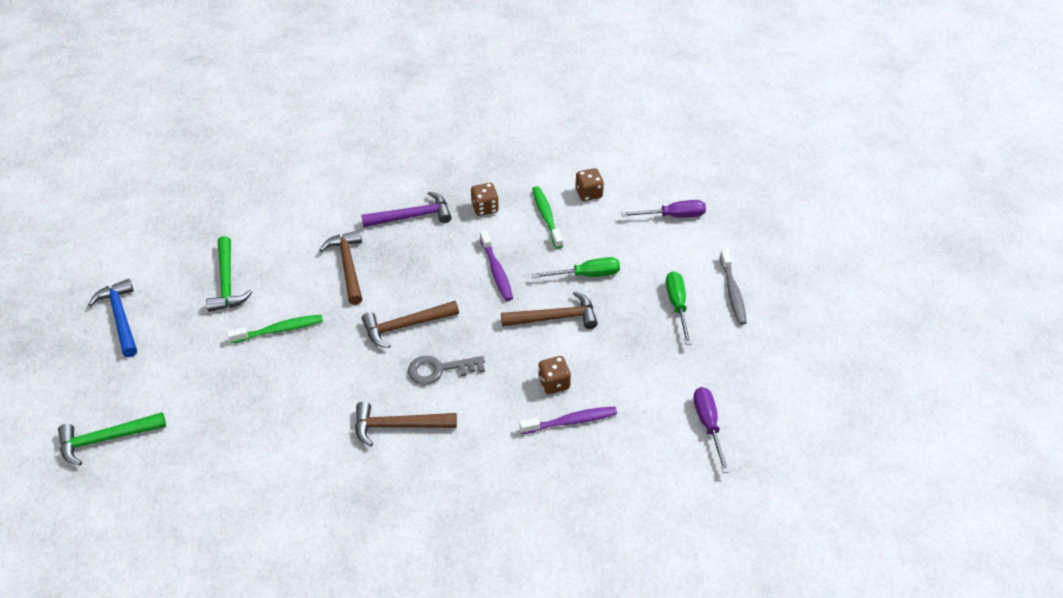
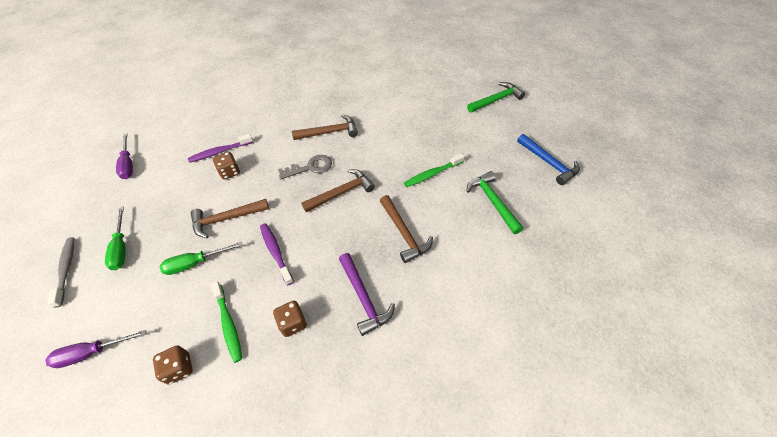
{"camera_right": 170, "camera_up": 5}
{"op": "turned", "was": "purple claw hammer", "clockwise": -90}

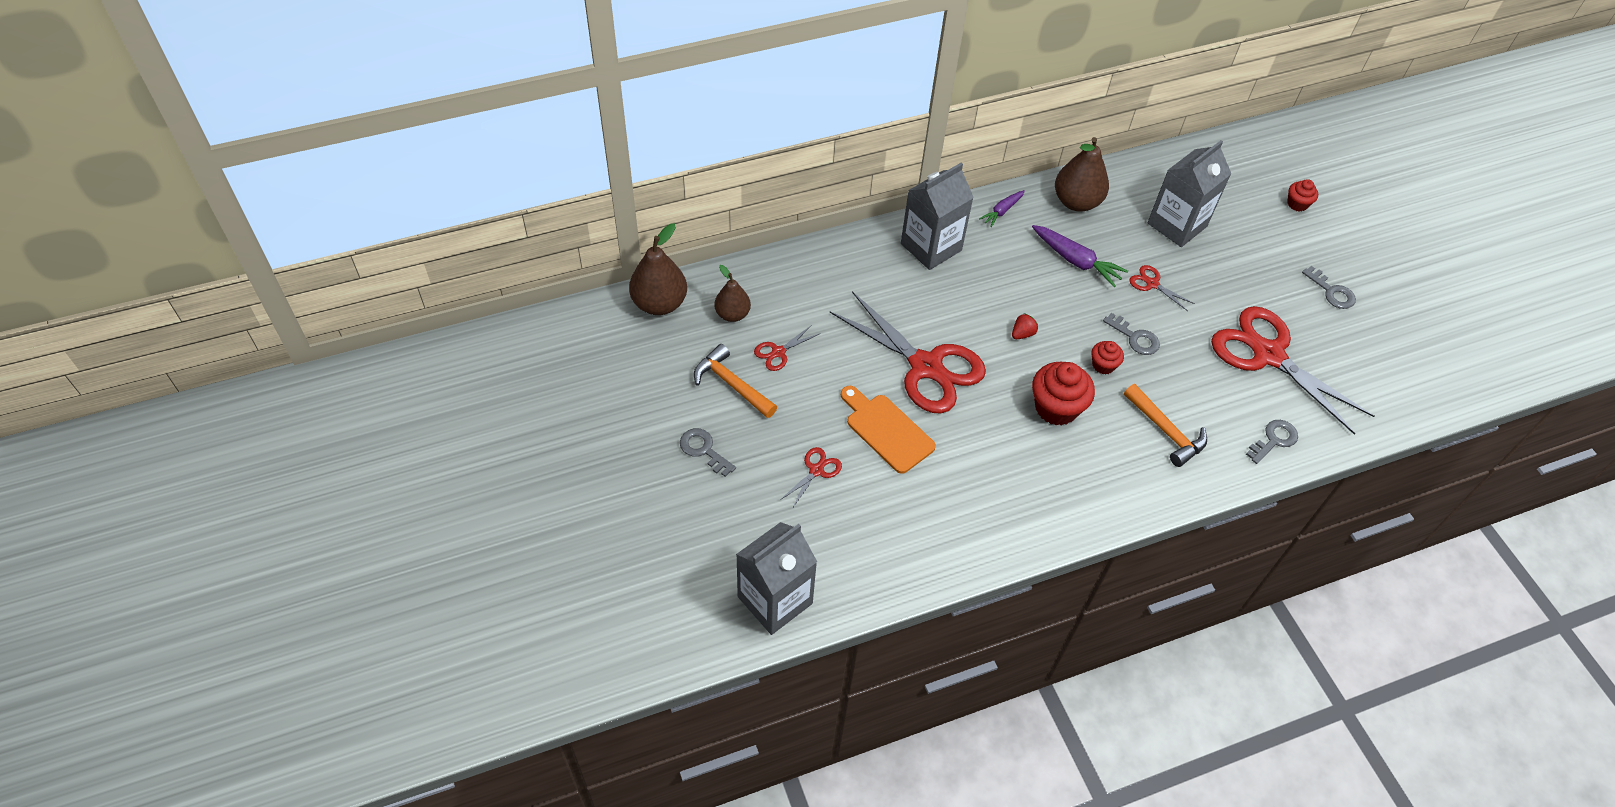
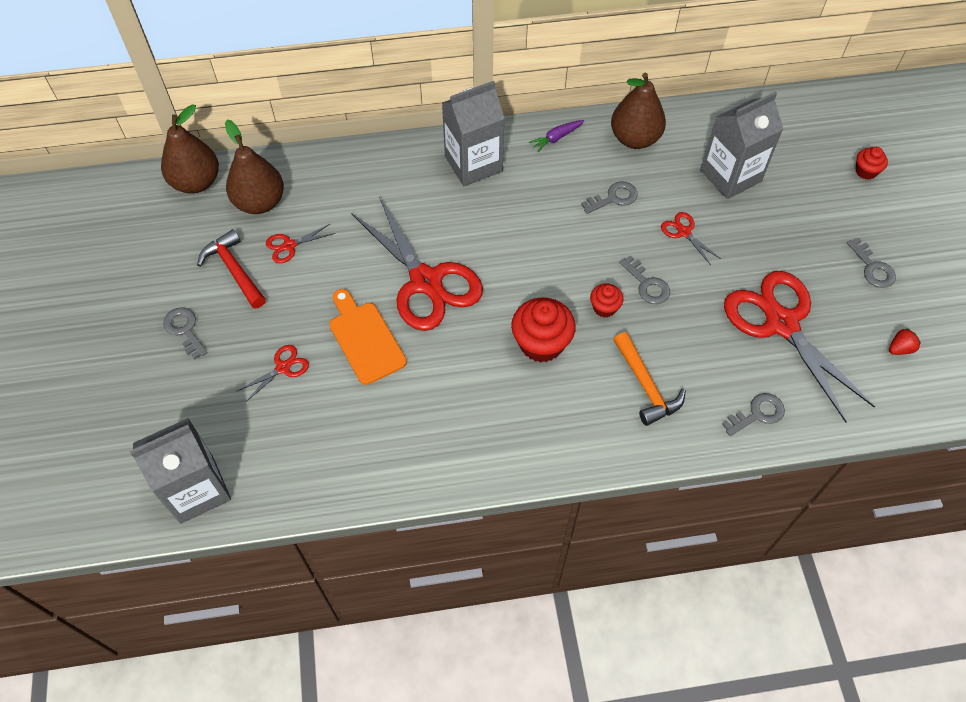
{"camera_right": 15, "camera_up": 5}
{"op": "recoloured", "was": "orange claw hammer (1st from left)", "now": "red claw hammer"}
{"op": "resized", "was": "russet pear (2nd from left)", "ratio": 1.59}
{"op": "replaced", "was": "purple toy carrot (2nd from left)", "now": "grey key (2nd from left)"}
{"op": "moved", "was": "red berry"}

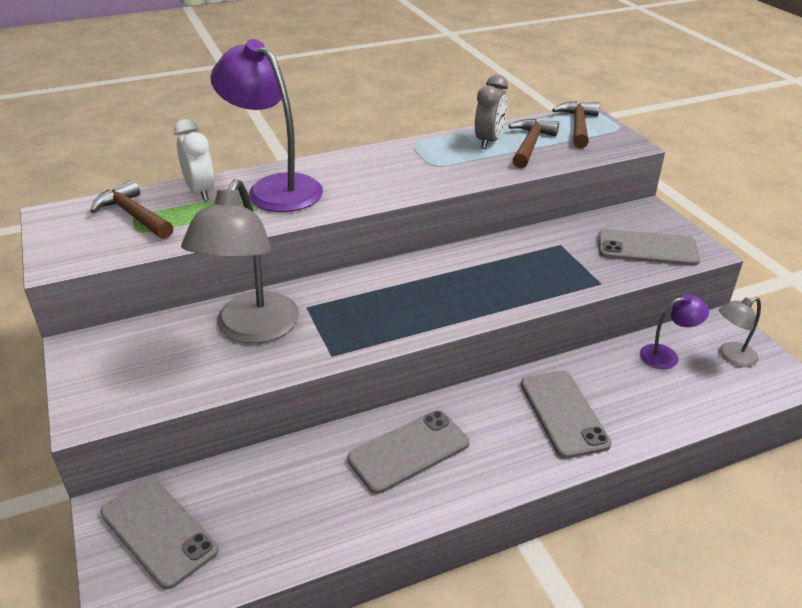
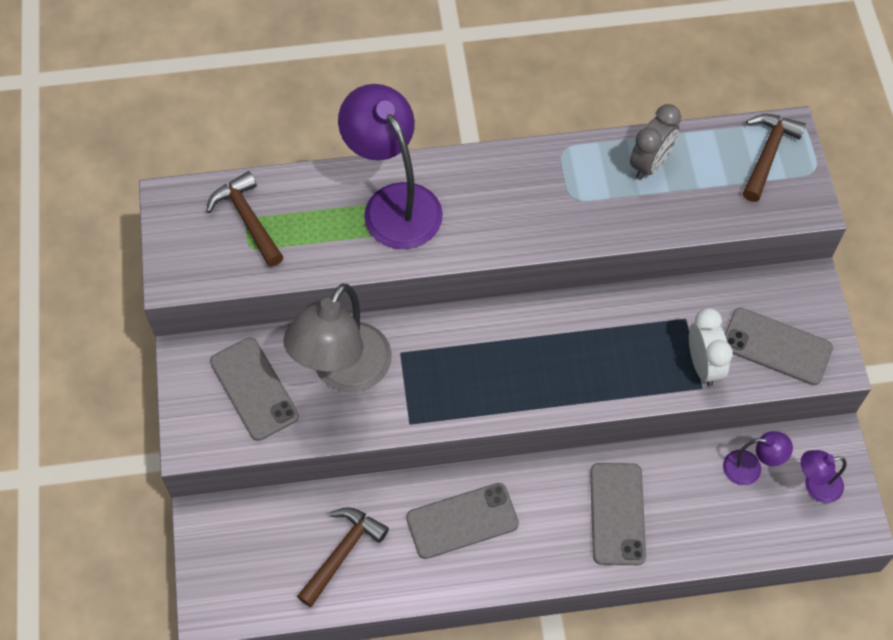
{"camera_right": 15, "camera_up": 25}
{"op": "moved", "was": "grey mobile phone (1st from left)"}
{"op": "moved", "was": "russet claw hammer (2nd from left)"}
{"op": "moved", "was": "pure white clock"}
{"op": "recoloured", "was": "grey lamp (2nd from left)", "now": "purple lamp (3rd from left)"}

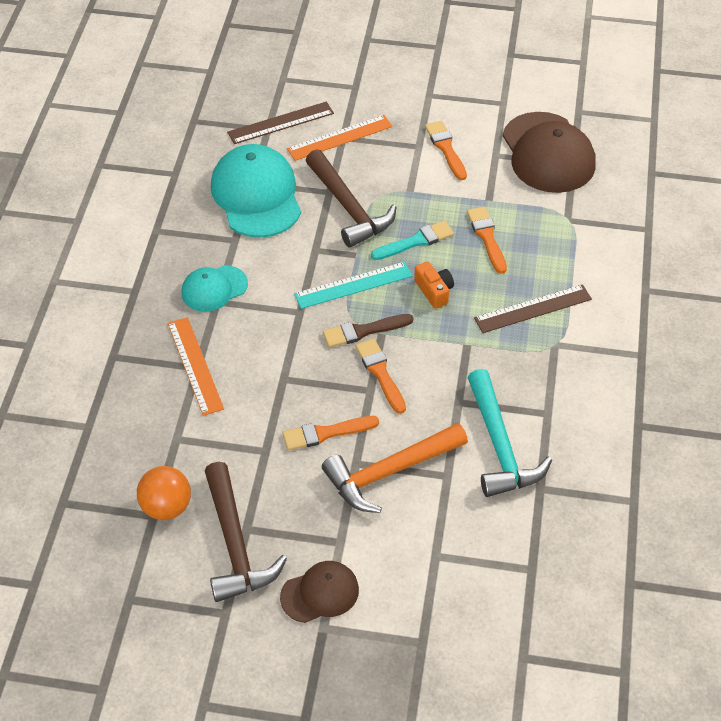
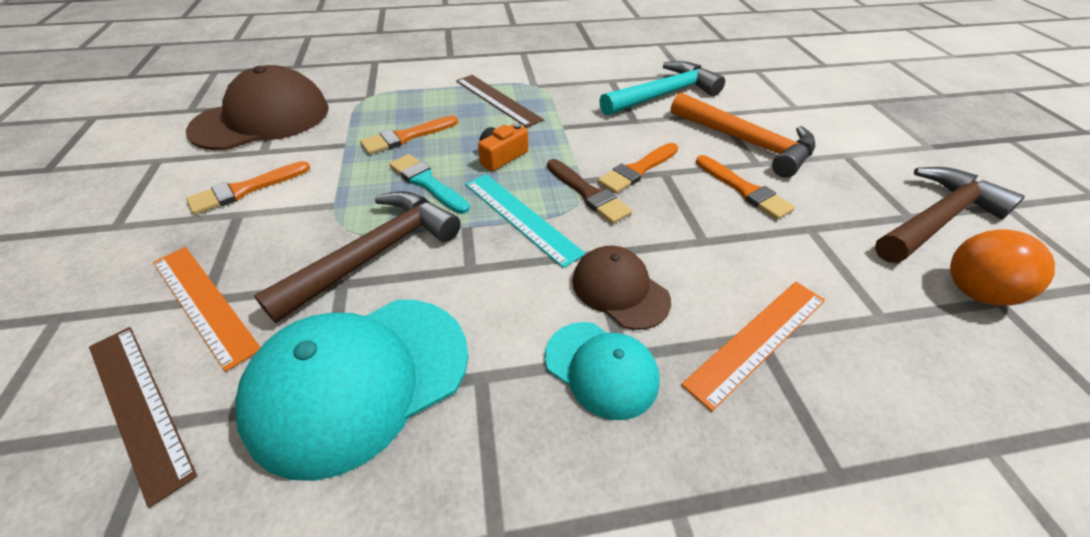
{"camera_right": -110, "camera_up": -5}
{"op": "moved", "was": "russet peaked cap (1st from left in the first image)", "now": "russet peaked cap (2nd from left)"}

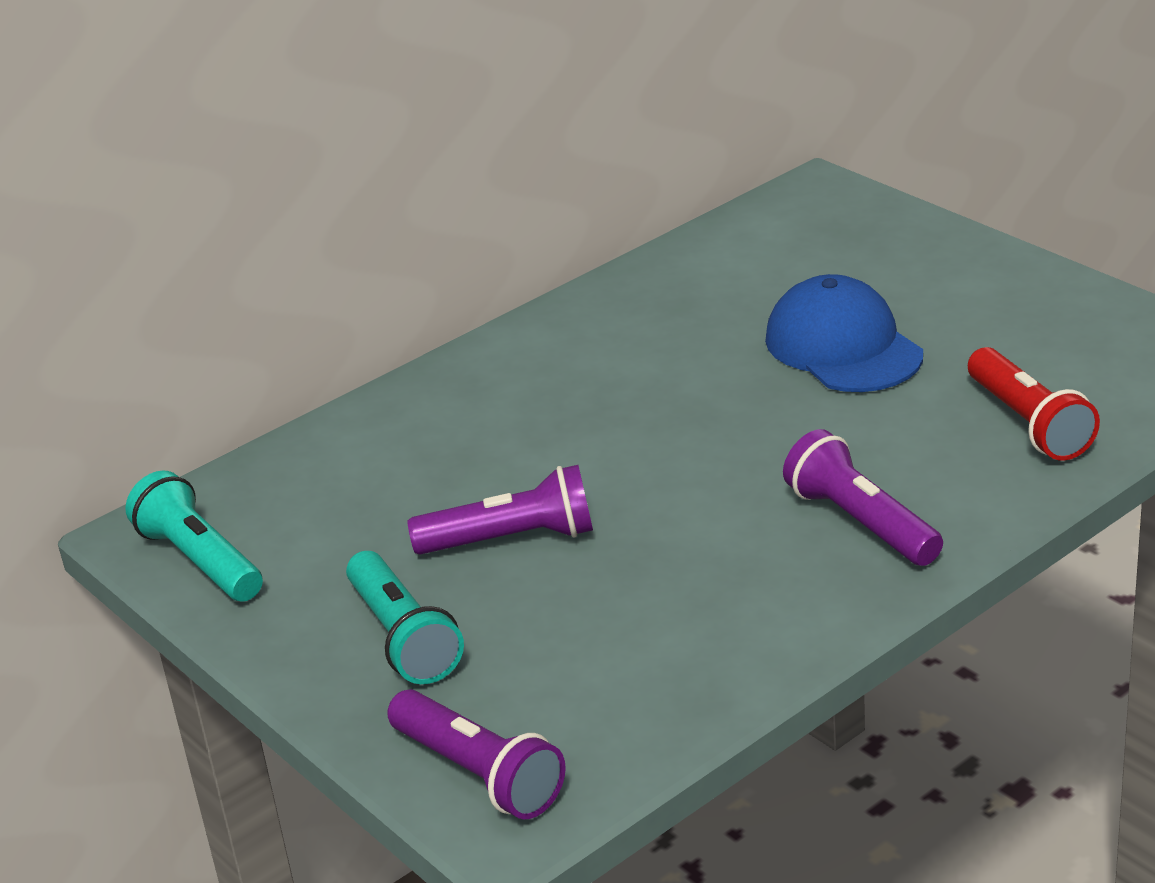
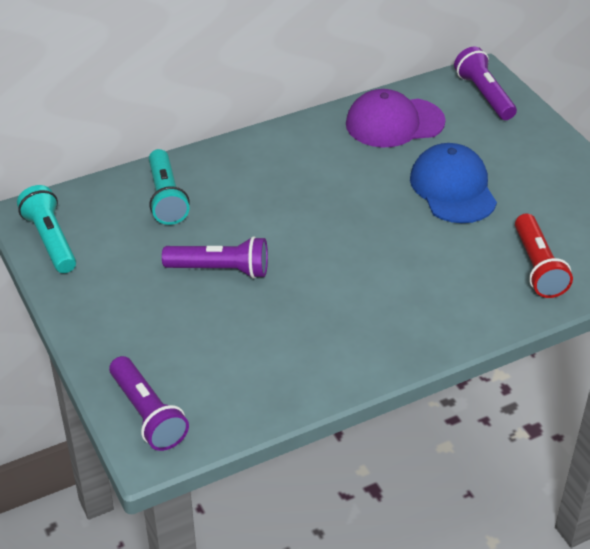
{"camera_right": 10, "camera_up": 10}
{"op": "moved", "was": "turquoise flashlight (2nd from left)"}
{"op": "added", "now": "purple peaked cap"}
{"op": "moved", "was": "purple flashlight (3rd from left)"}

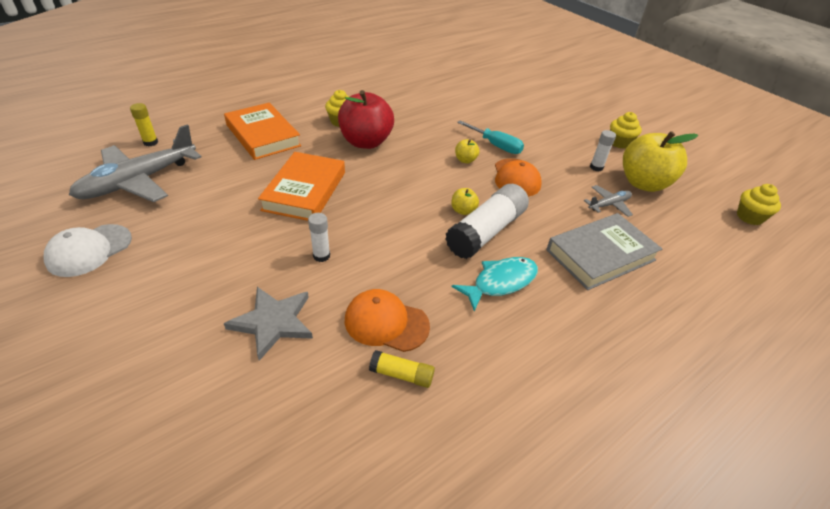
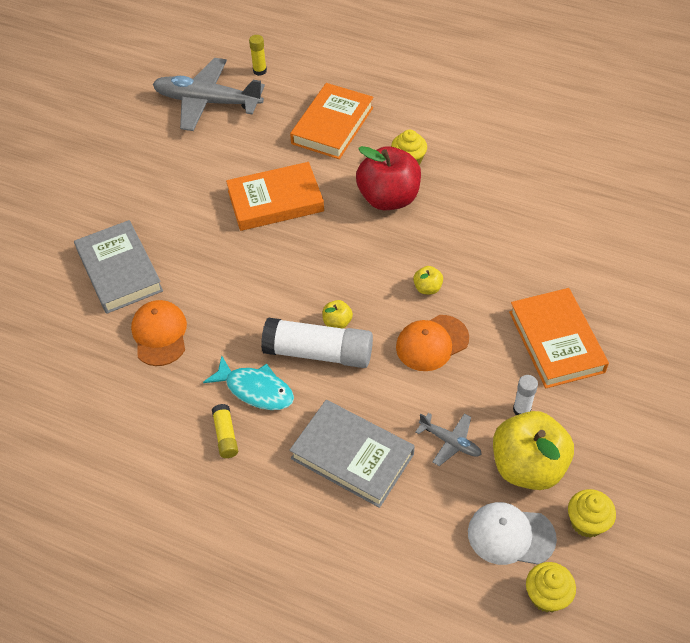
{"camera_right": 65, "camera_up": 10}
{"op": "replaced", "was": "grey star shape", "now": "grey hardback (1st from left)"}
{"op": "moved", "was": "golden stick of glue (2nd from left in the first image)", "now": "golden stick of glue (1st from left)"}
{"op": "moved", "was": "pure white peaked cap"}
{"op": "added", "now": "orange hardback (3rd from left)"}
{"op": "moved", "was": "golden fairy cake (2nd from left in the first image)", "now": "golden fairy cake (3rd from left)"}
{"op": "removed", "was": "pure white stick of glue (1st from left)"}
{"op": "removed", "was": "turquoise flat screwdriver"}

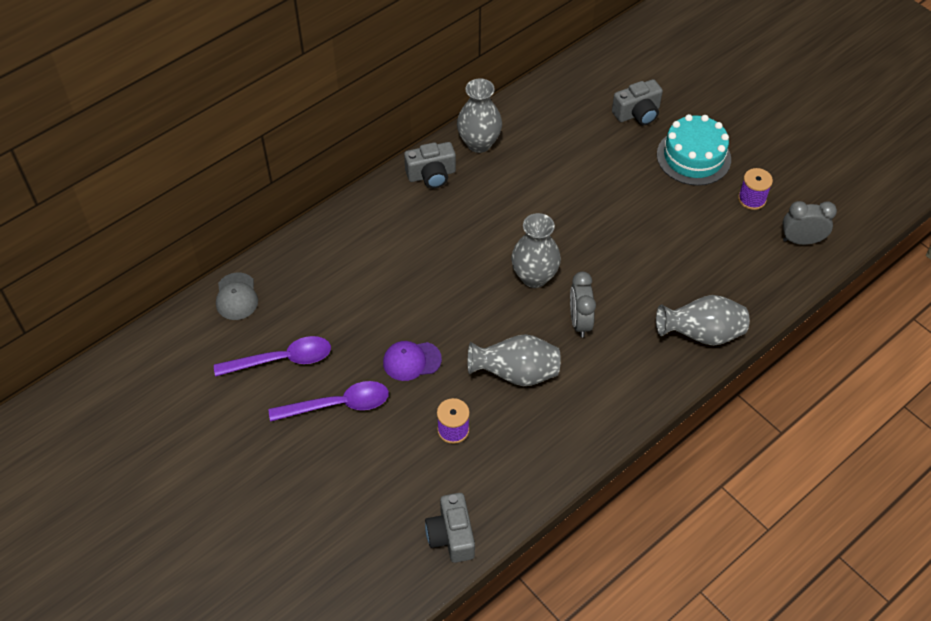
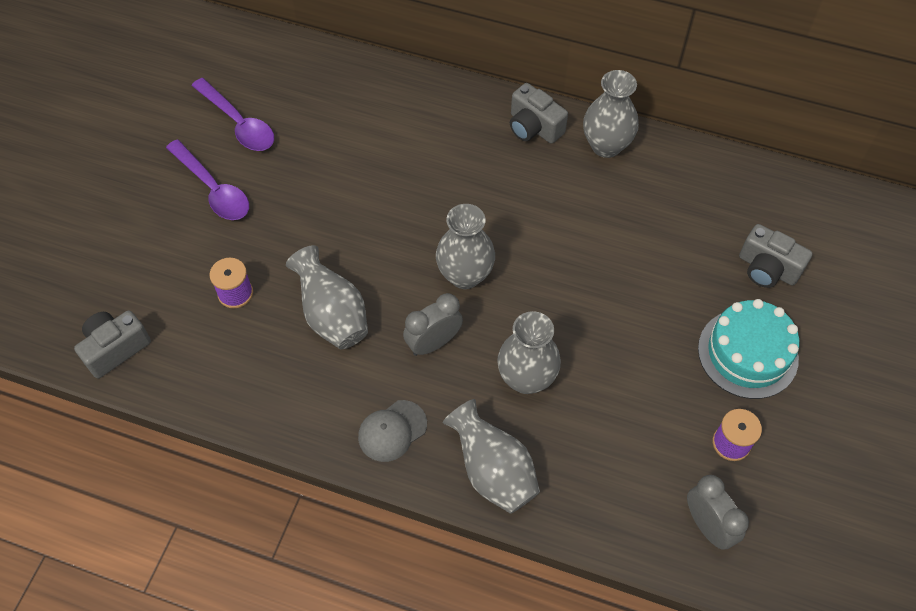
{"camera_right": 60, "camera_up": 5}
{"op": "moved", "was": "grey peaked cap"}
{"op": "added", "now": "grey vase (4th from left)"}
{"op": "removed", "was": "purple peaked cap"}

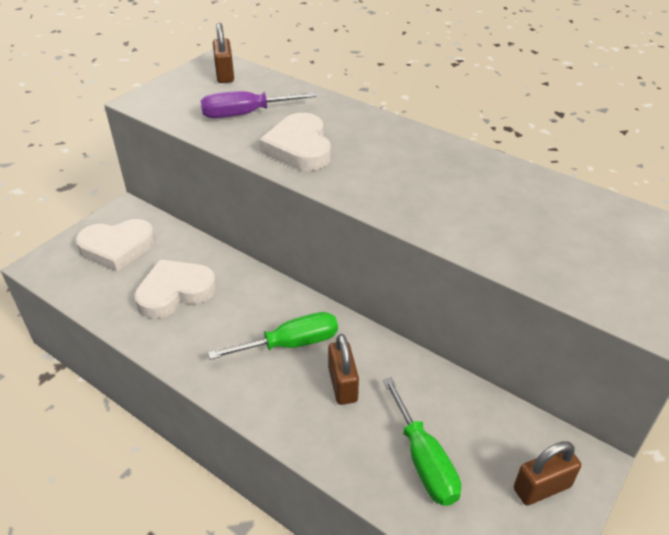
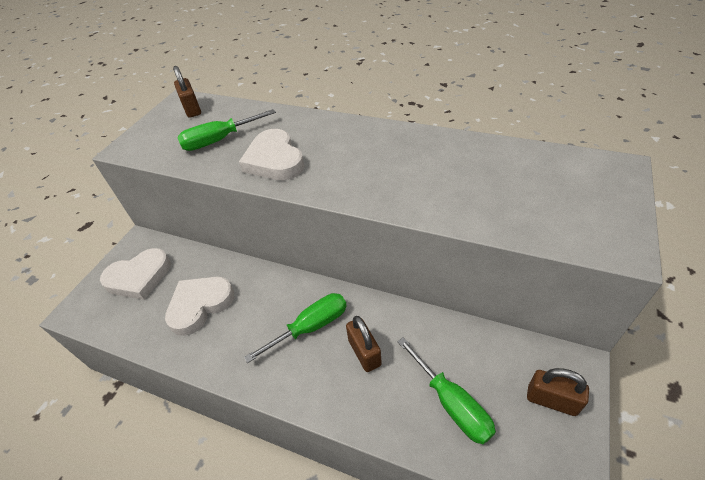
{"camera_right": -10, "camera_up": 5}
{"op": "recoloured", "was": "purple flat screwdriver", "now": "emerald flat screwdriver (1st from left)"}
{"op": "turned", "was": "russet padlock (3rd from left)", "clockwise": 60}

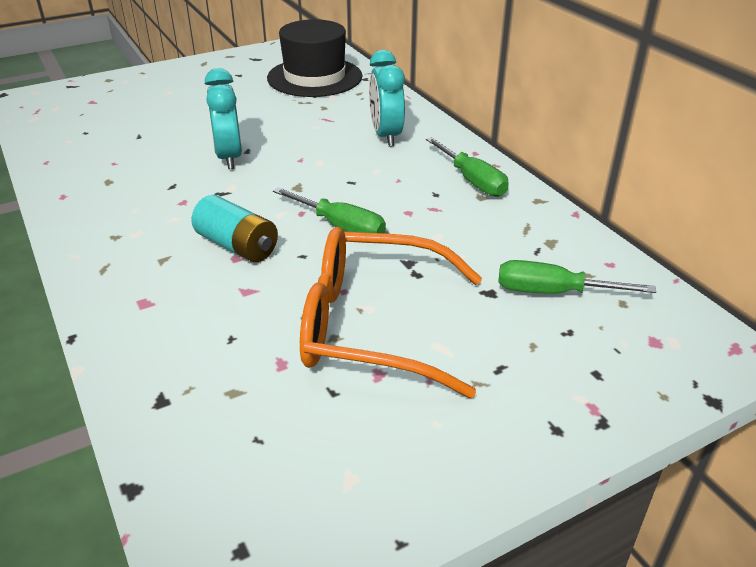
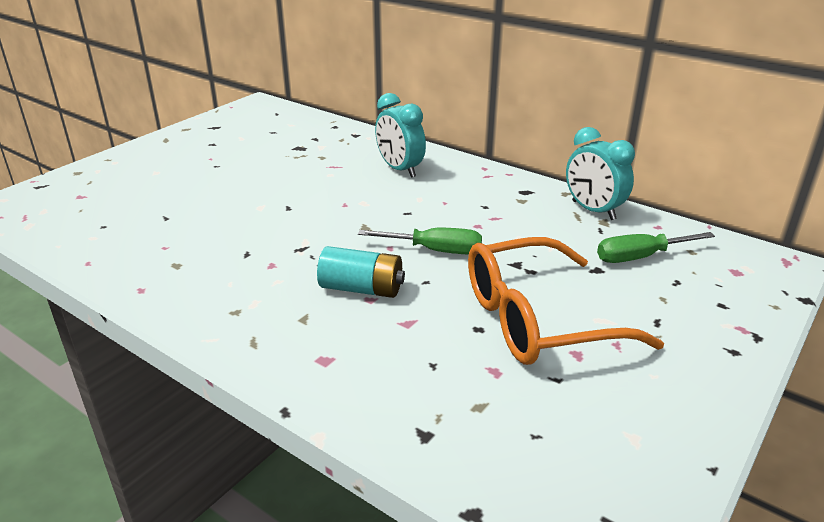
{"camera_right": -25, "camera_up": -5}
{"op": "moved", "was": "turquoise clock (1st from left in the first image)", "now": "turquoise clock (2nd from left)"}
{"op": "removed", "was": "black hat"}
{"op": "removed", "was": "emerald flat screwdriver (2nd from left)"}

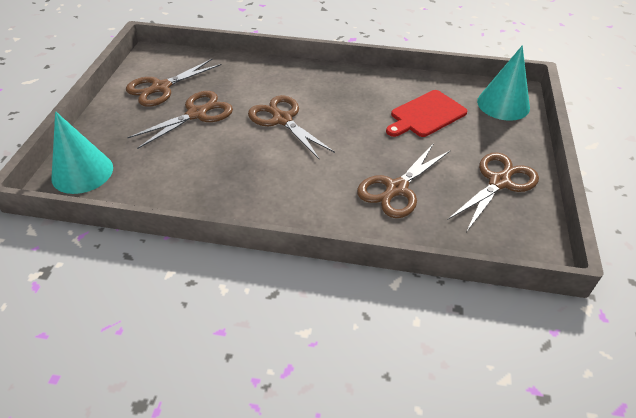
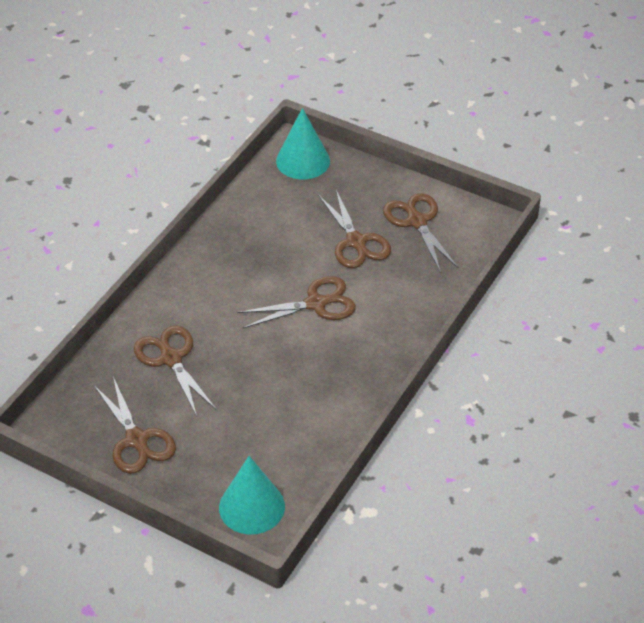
{"camera_right": 110, "camera_up": 0}
{"op": "removed", "was": "red bread board"}

